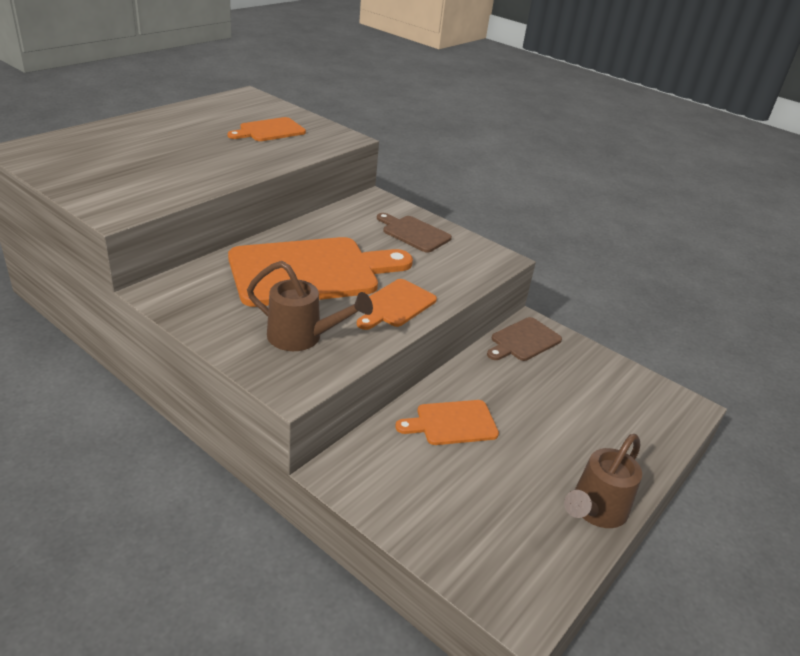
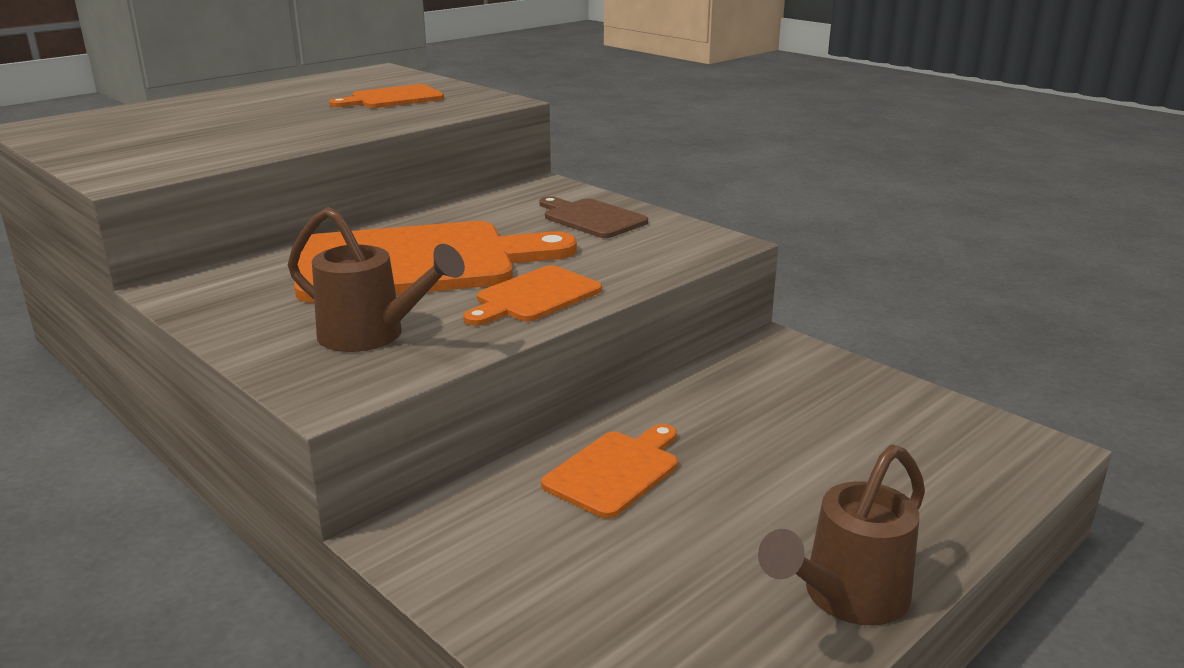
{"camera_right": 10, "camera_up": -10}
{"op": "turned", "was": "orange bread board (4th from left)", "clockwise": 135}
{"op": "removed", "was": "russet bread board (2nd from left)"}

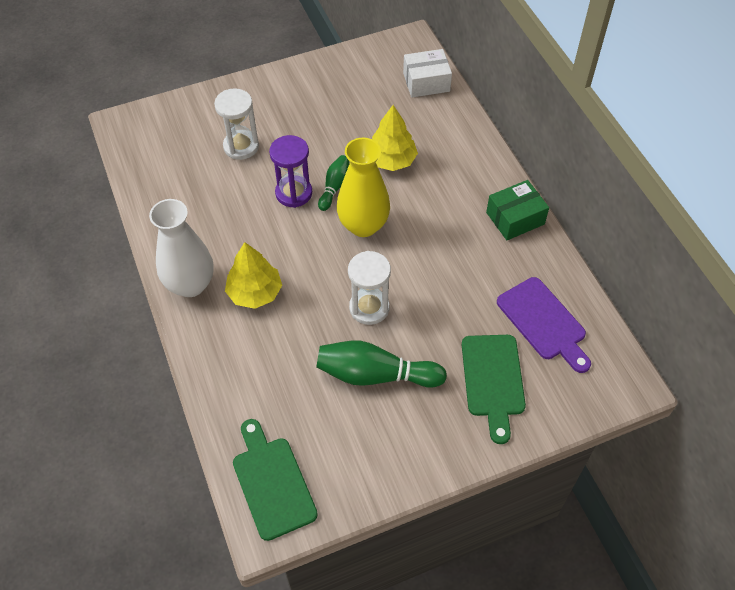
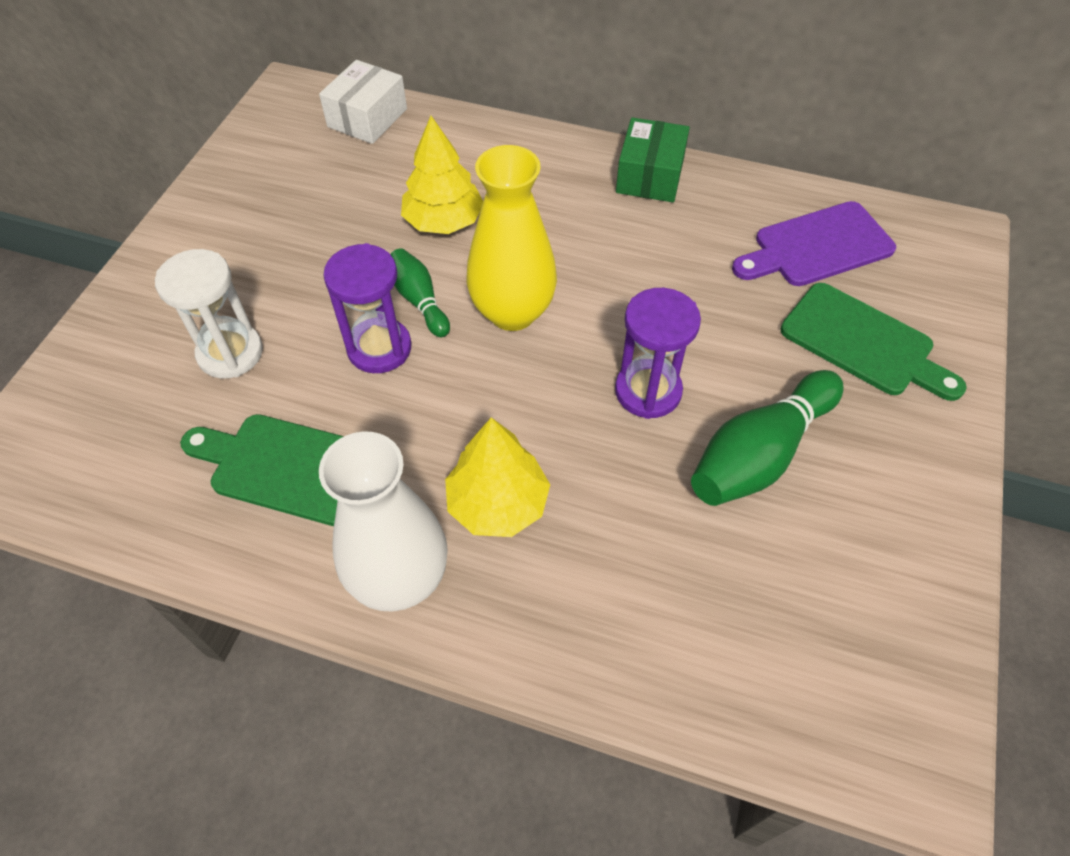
{"camera_right": -50, "camera_up": 0}
{"op": "moved", "was": "emerald bread board (1st from left)"}
{"op": "recoloured", "was": "pure white sand timer (2nd from left)", "now": "purple sand timer (2nd from left)"}
{"op": "turned", "was": "purple bread board", "clockwise": 150}

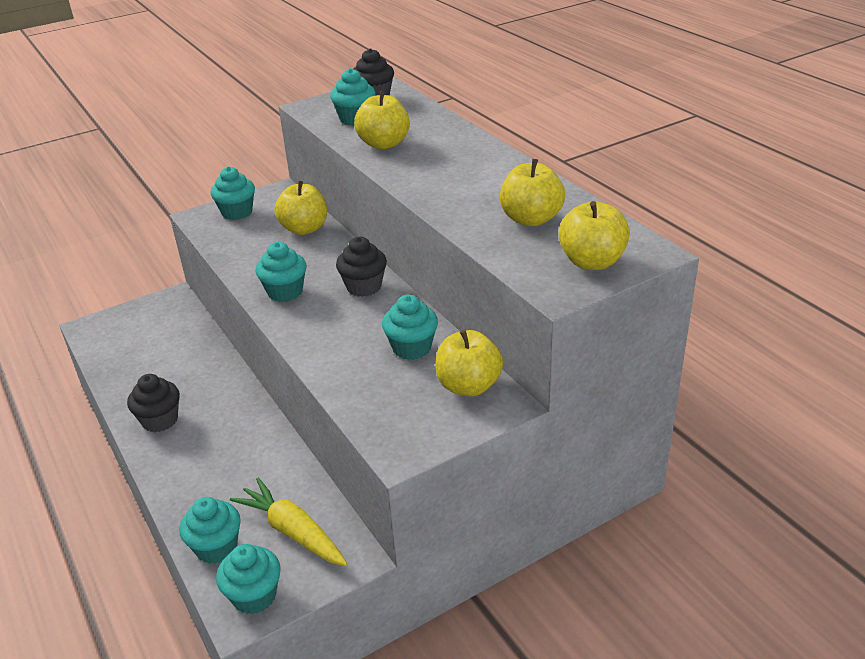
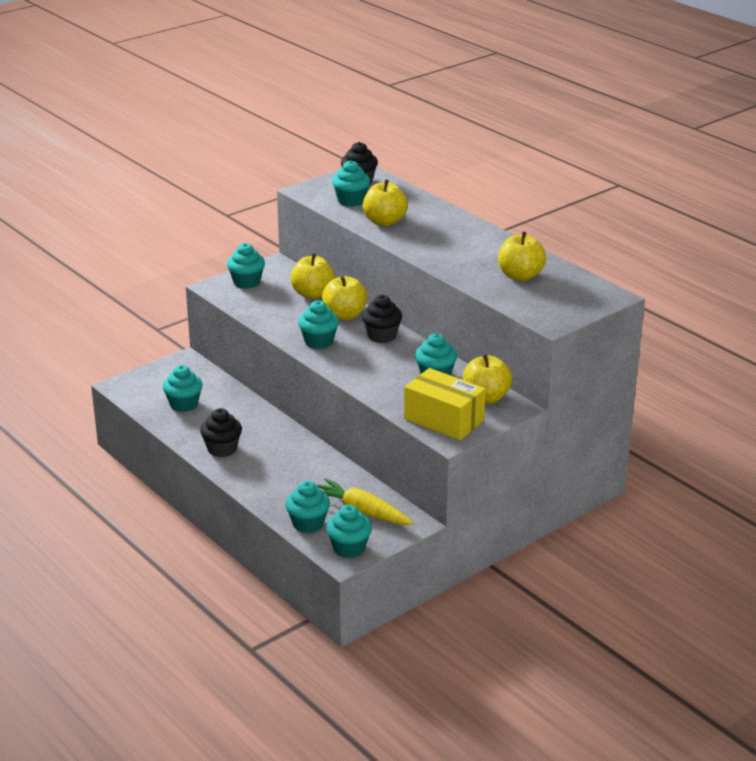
{"camera_right": -10, "camera_up": -5}
{"op": "added", "now": "turquoise fairy cake (1st from left)"}
{"op": "moved", "was": "golden toy apple (5th from left in the first image)", "now": "golden toy apple (2nd from left)"}
{"op": "added", "now": "golden package"}

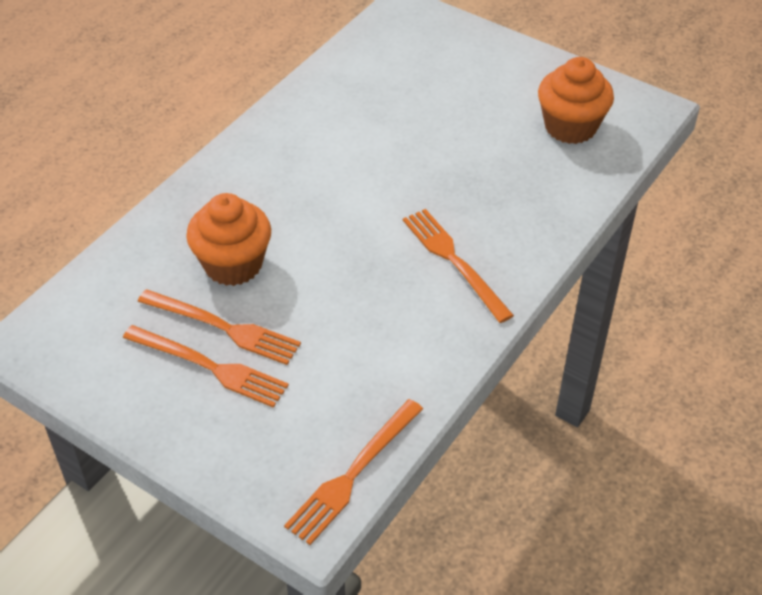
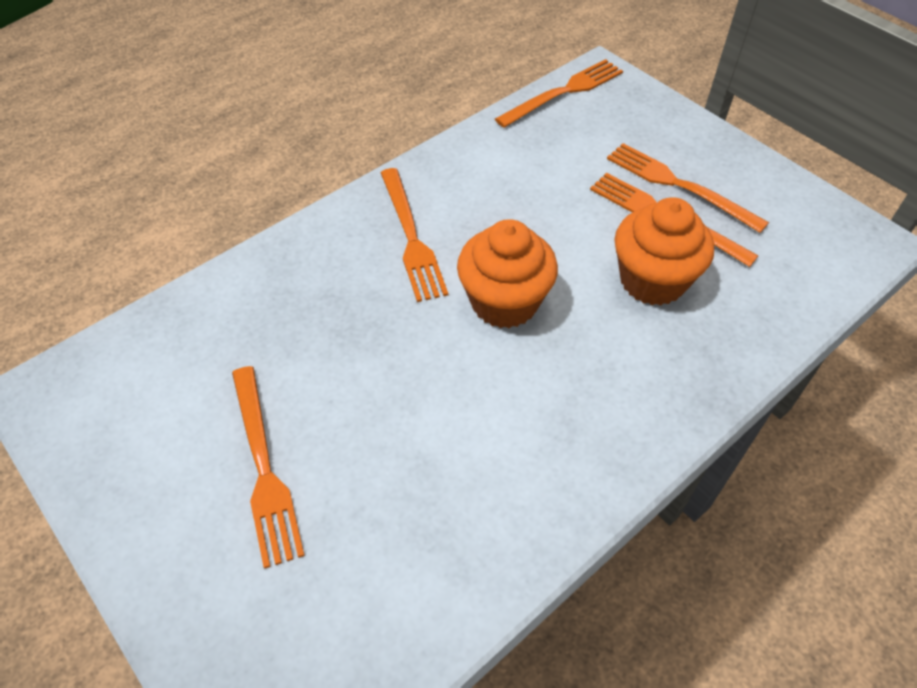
{"camera_right": -165, "camera_up": 5}
{"op": "added", "now": "orange table fork (1st from left)"}
{"op": "moved", "was": "orange fairy cake (2nd from left in the first image)", "now": "orange fairy cake (1st from left)"}

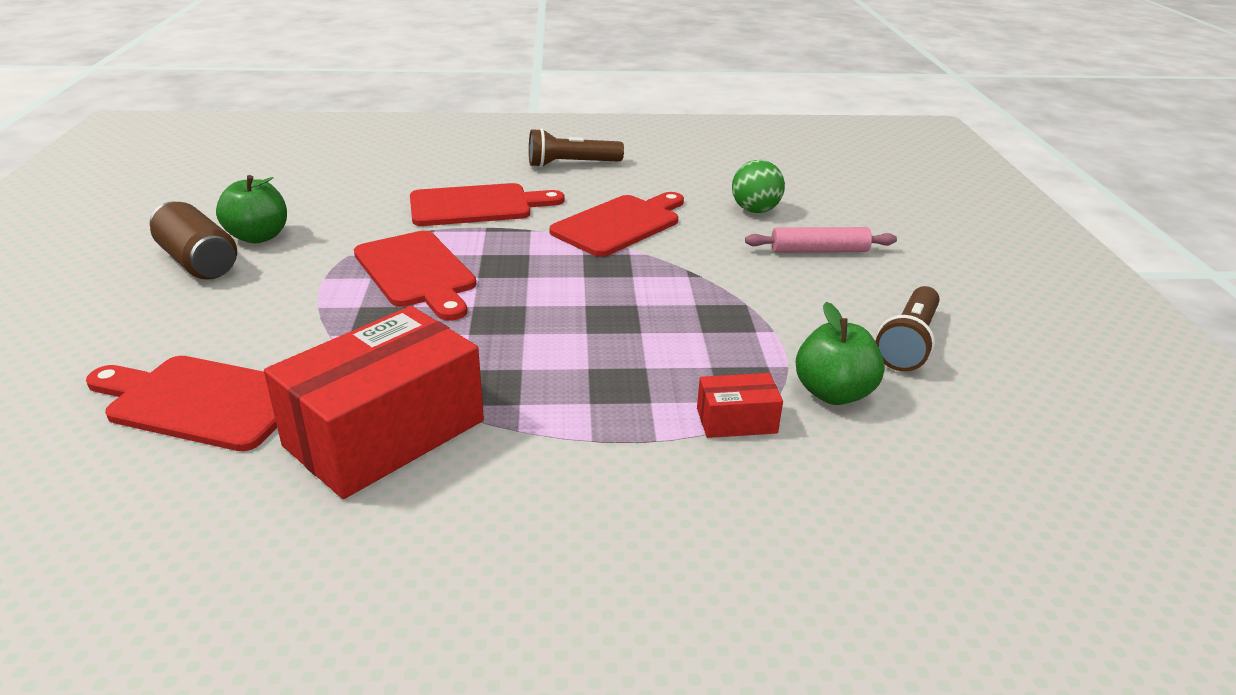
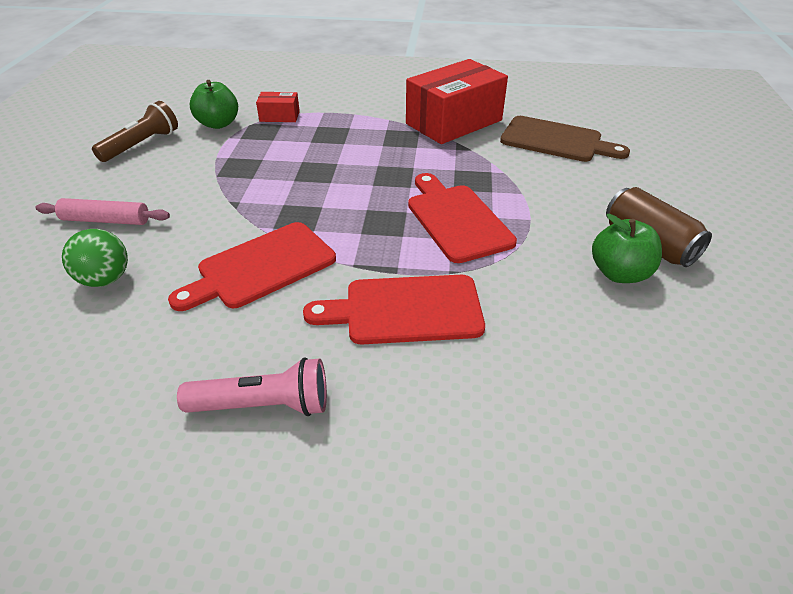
{"camera_right": -170, "camera_up": 10}
{"op": "recoloured", "was": "russet flashlight (1st from left)", "now": "rosy flashlight"}
{"op": "recoloured", "was": "red bread board (1st from left)", "now": "russet bread board"}

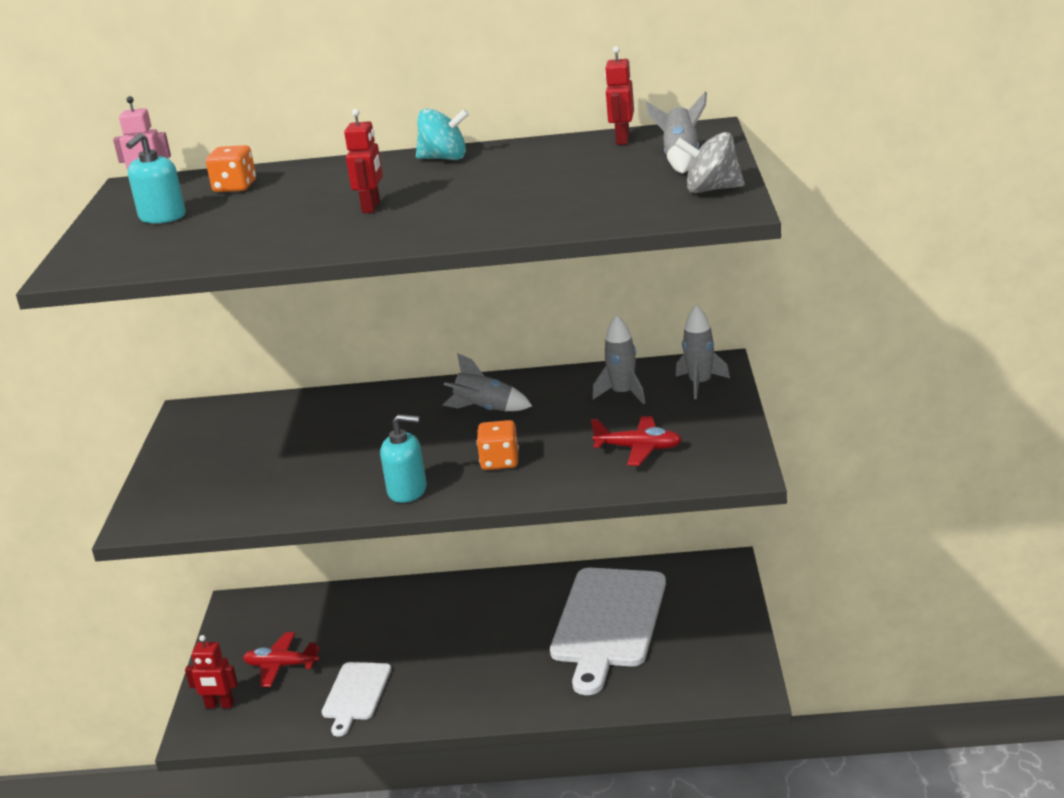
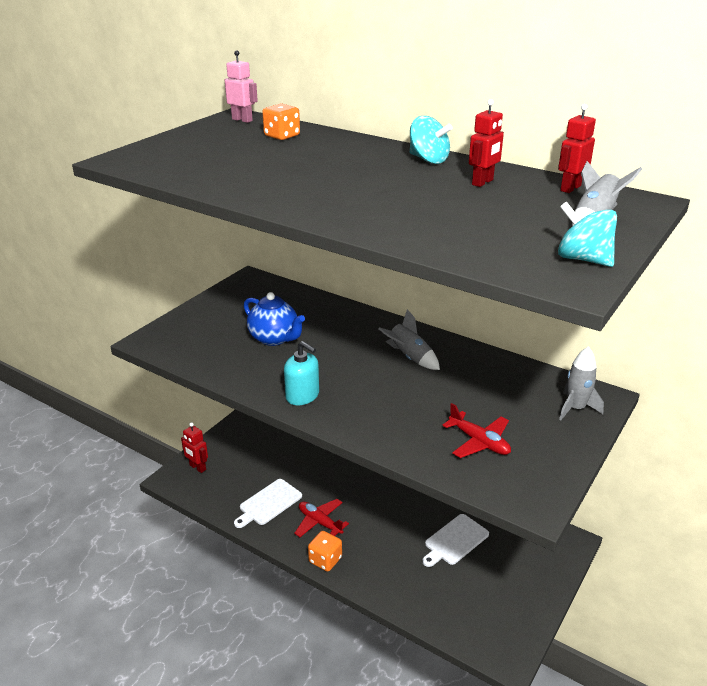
{"camera_right": 30, "camera_up": 5}
{"op": "added", "now": "cobalt tea pot"}
{"op": "moved", "was": "red toy plane (1st from left)"}
{"op": "moved", "was": "orange die (2nd from left)"}
{"op": "resized", "was": "pure white bread board (2nd from left)", "ratio": 0.53}
{"op": "moved", "was": "red toy robot (2nd from left)"}
{"op": "recoloured", "was": "grey whirligig", "now": "turquoise whirligig (2nd from left)"}
{"op": "removed", "was": "turquoise soap pump (1st from left)"}
{"op": "removed", "was": "grey spaceship (2nd from left)"}

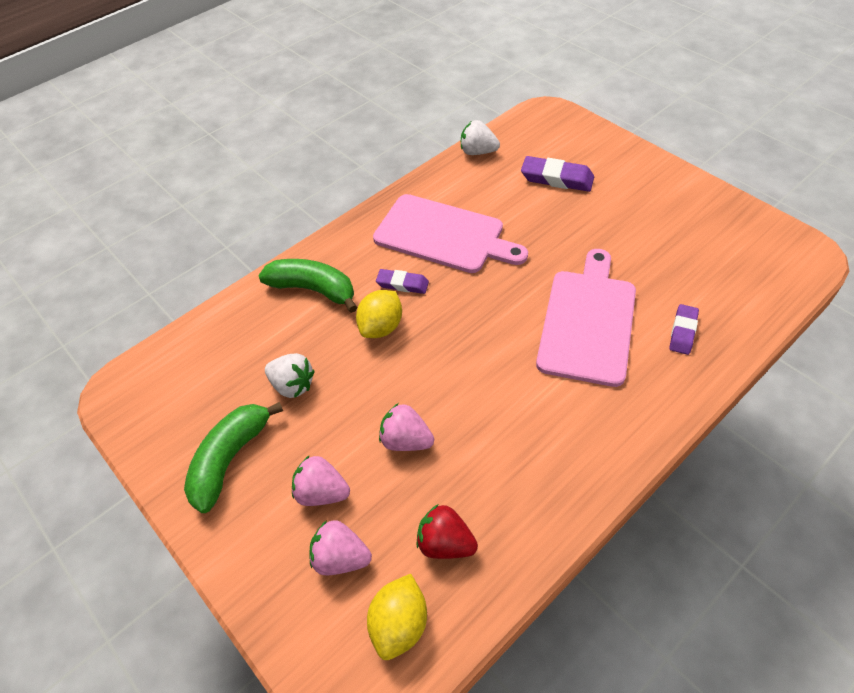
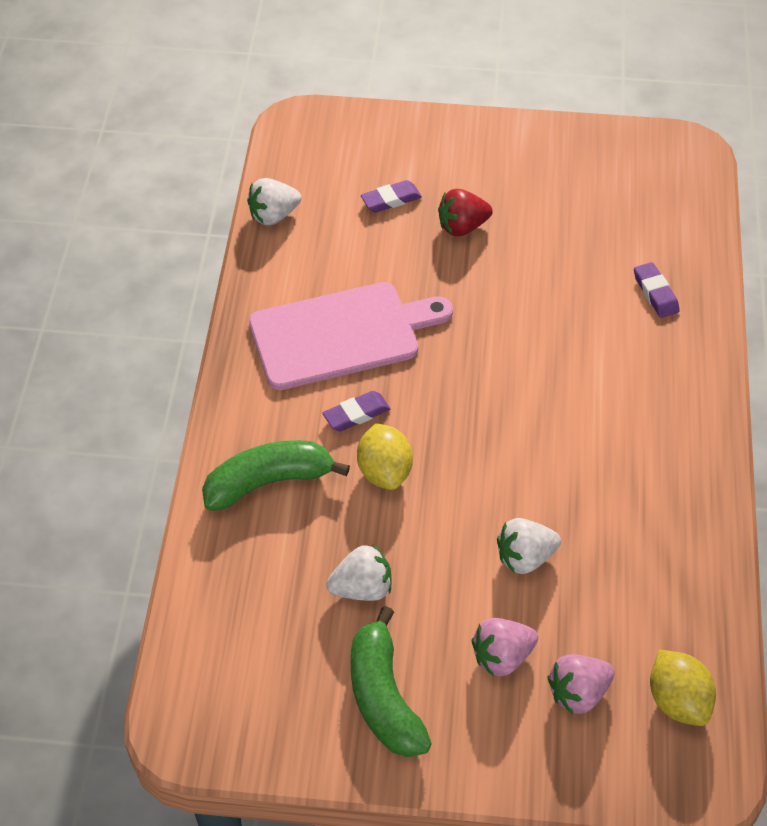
{"camera_right": -45, "camera_up": 0}
{"op": "resized", "was": "purple eraser (2nd from left)", "ratio": 0.63}
{"op": "moved", "was": "red berry"}
{"op": "recoloured", "was": "rosy berry (3rd from left)", "now": "pure white berry (3rd from left)"}
{"op": "removed", "was": "rosy bread board (2nd from left)"}

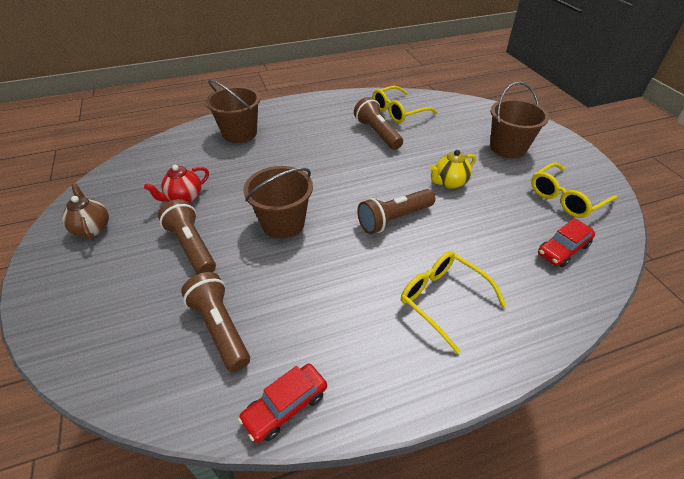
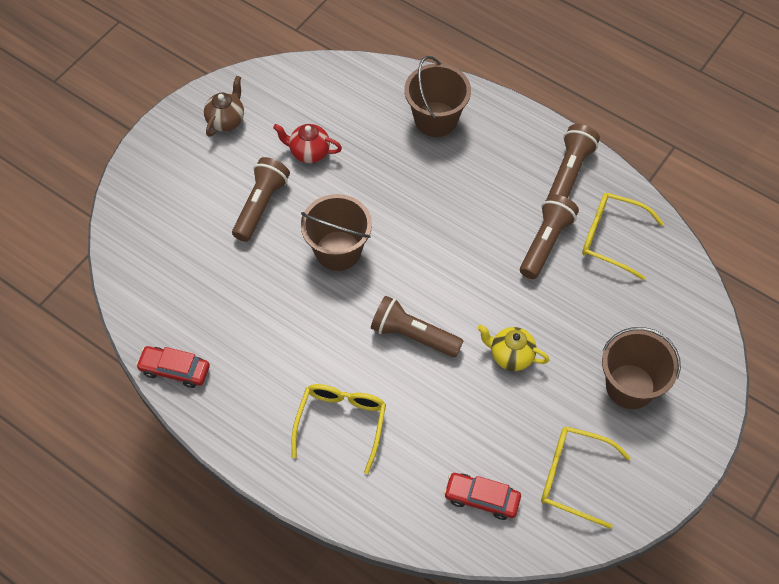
{"camera_right": 55, "camera_up": 15}
{"op": "moved", "was": "russet flashlight (2nd from left in the first image)", "now": "russet flashlight (4th from left)"}

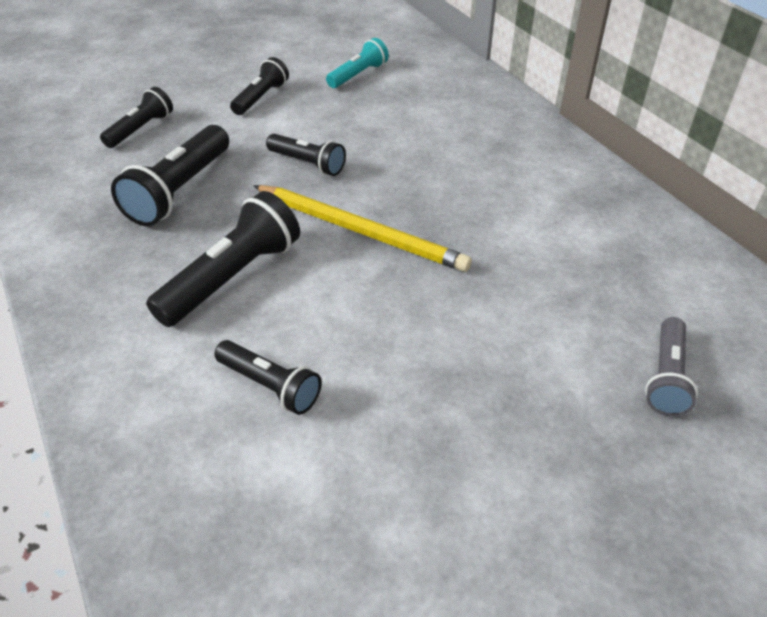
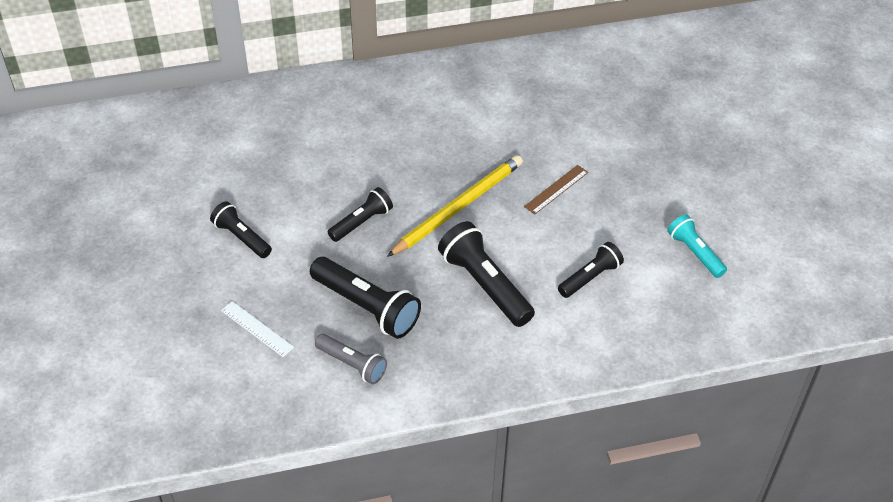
{"camera_right": -75, "camera_up": 5}
{"op": "replaced", "was": "black flashlight (1st from left)", "now": "pure white measuring stick"}
{"op": "moved", "was": "grey flashlight"}
{"op": "added", "now": "russet measuring stick"}
{"op": "moved", "was": "turquoise flashlight"}

